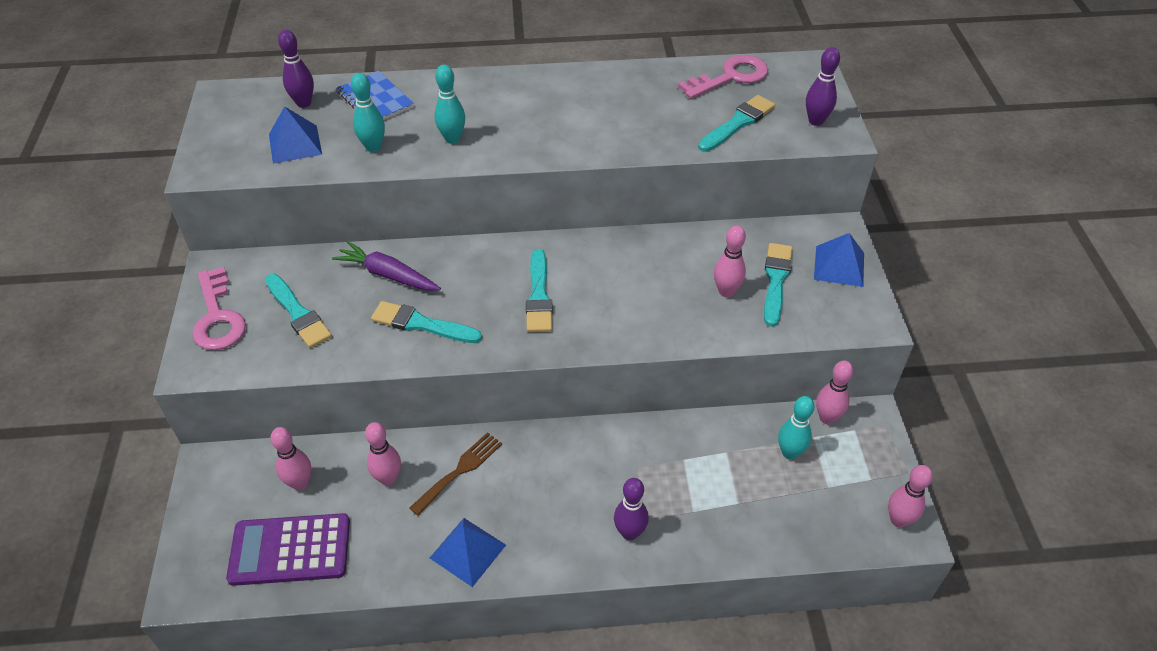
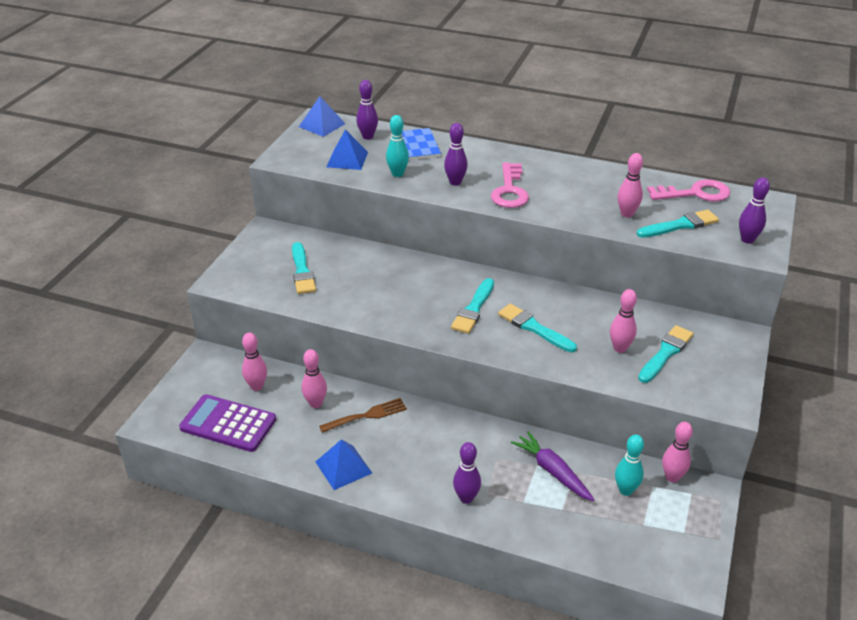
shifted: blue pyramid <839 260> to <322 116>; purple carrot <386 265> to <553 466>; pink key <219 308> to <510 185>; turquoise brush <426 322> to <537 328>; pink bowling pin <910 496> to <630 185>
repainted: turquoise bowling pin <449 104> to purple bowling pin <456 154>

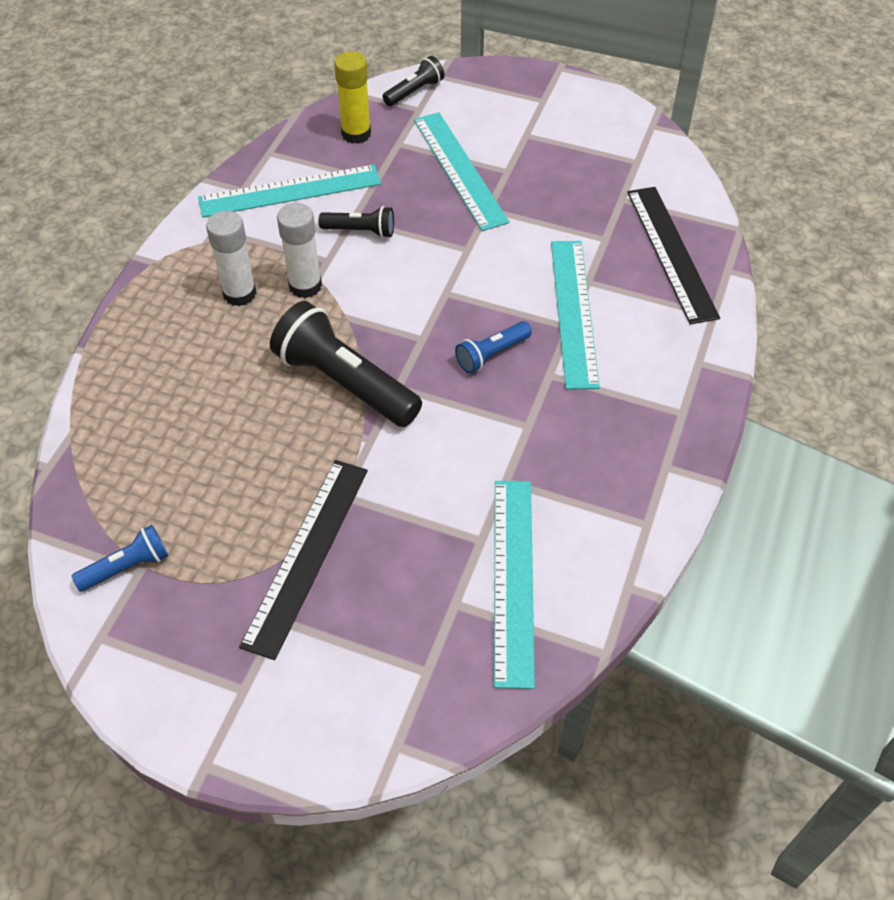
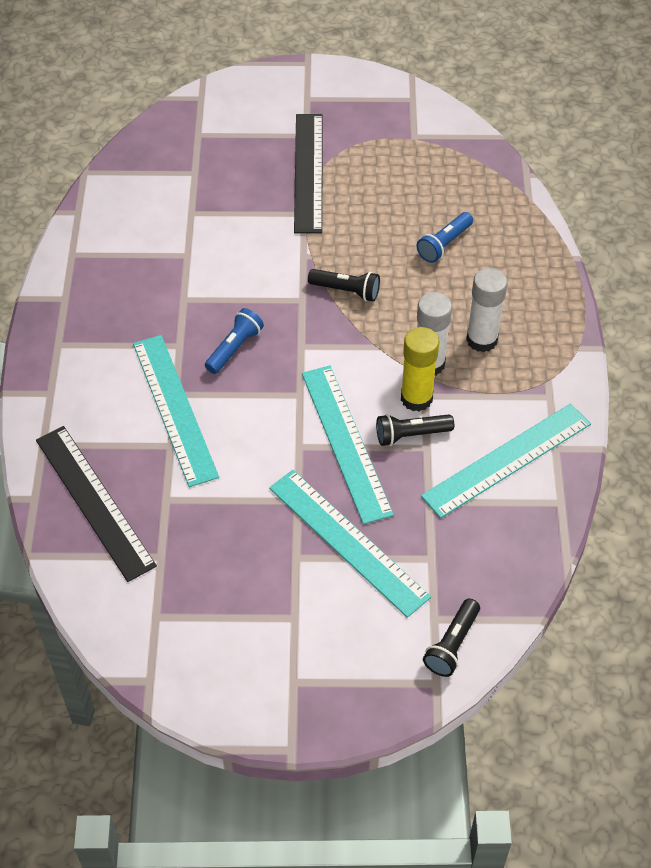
shifted: yellow glue stick <352 97> to <420 369>; turquoise ruler <514 585> to <348 444>; blue flashlight <120 558> to <444 237>
scaled: black flashlight <346 364> = <344 285> x0.51

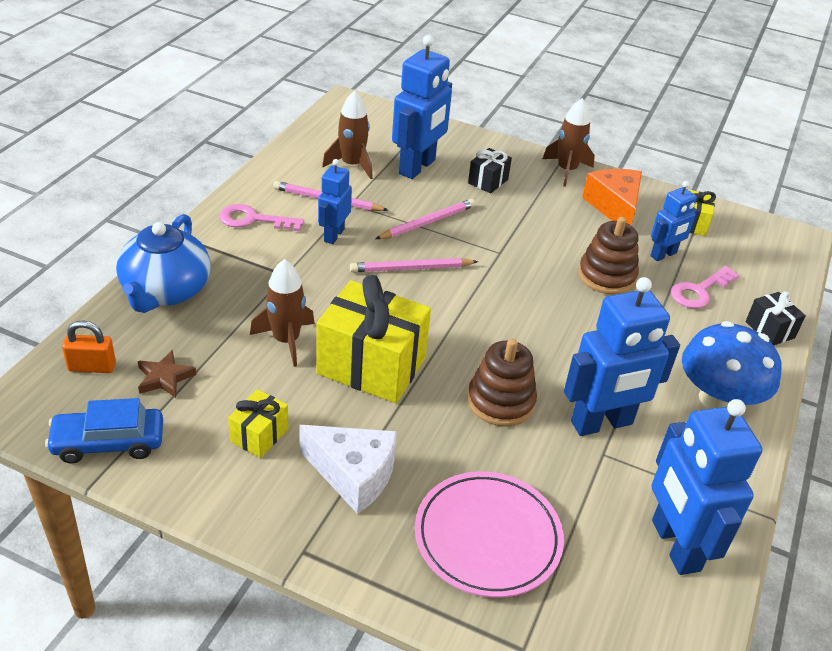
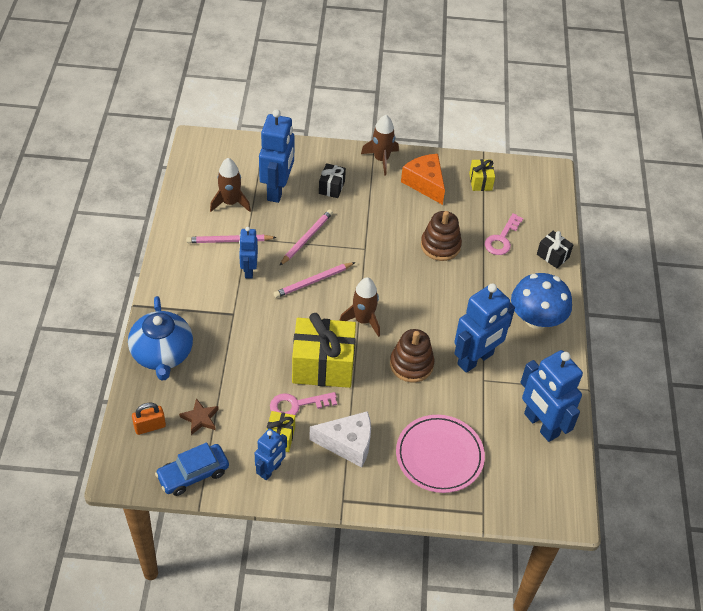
shifted: blue robot <674 221> to <271 454>; pink key <261 217> to <303 403>; brown rocket <282 313> to <359 307>

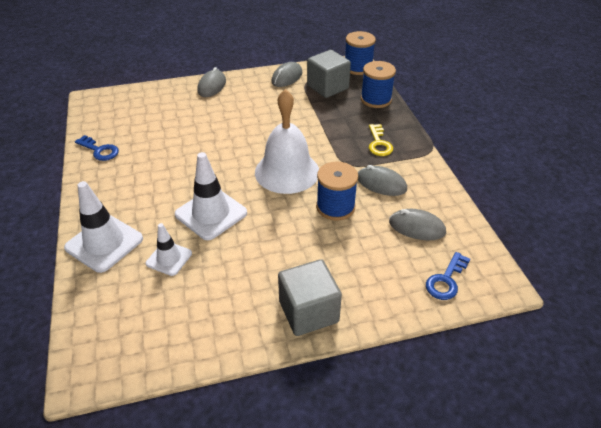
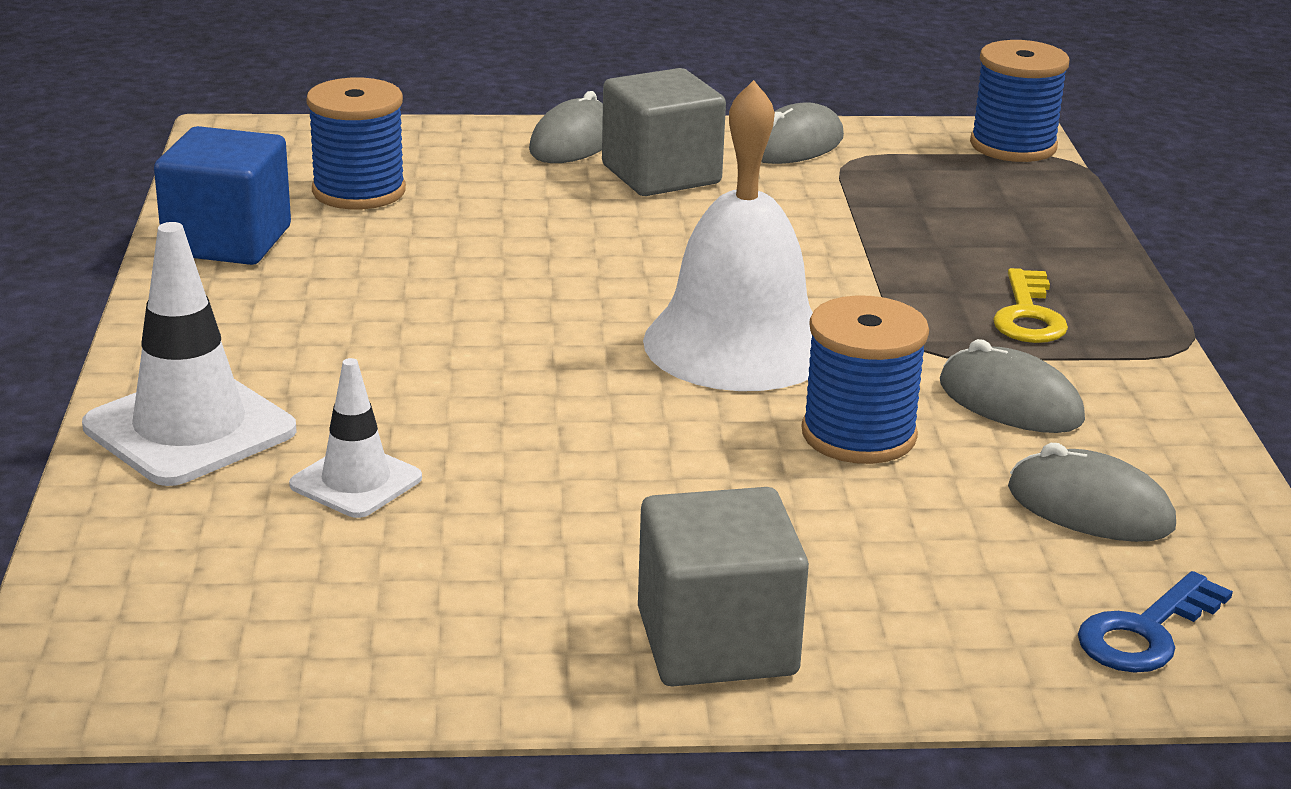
gone: white traffic cone <211 196>
shifted: grey cube <329 74> to <664 132>; blue spool <378 84> to <356 143>
swapped: blue key <97 148> to blue cube <222 195>

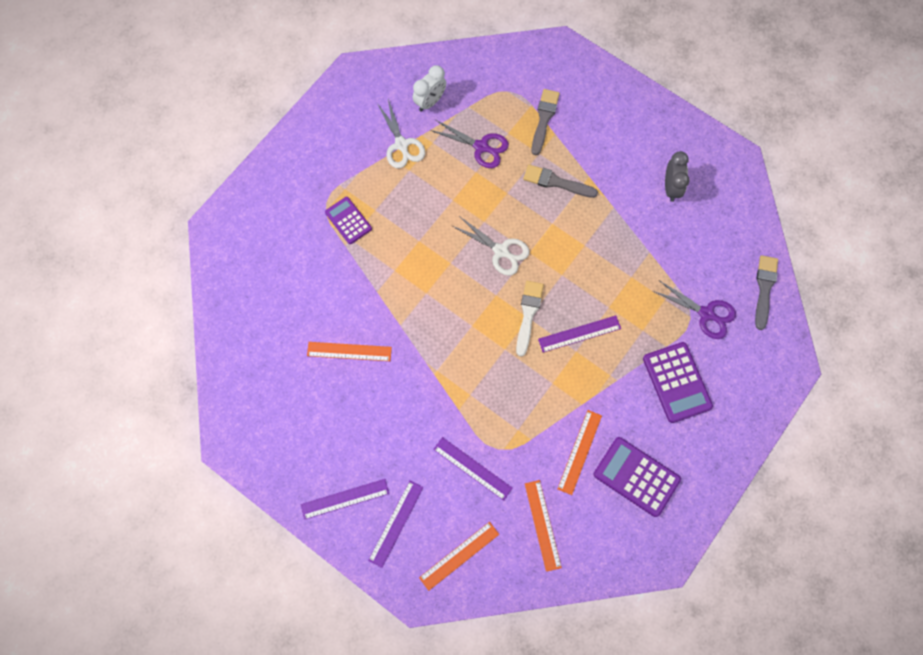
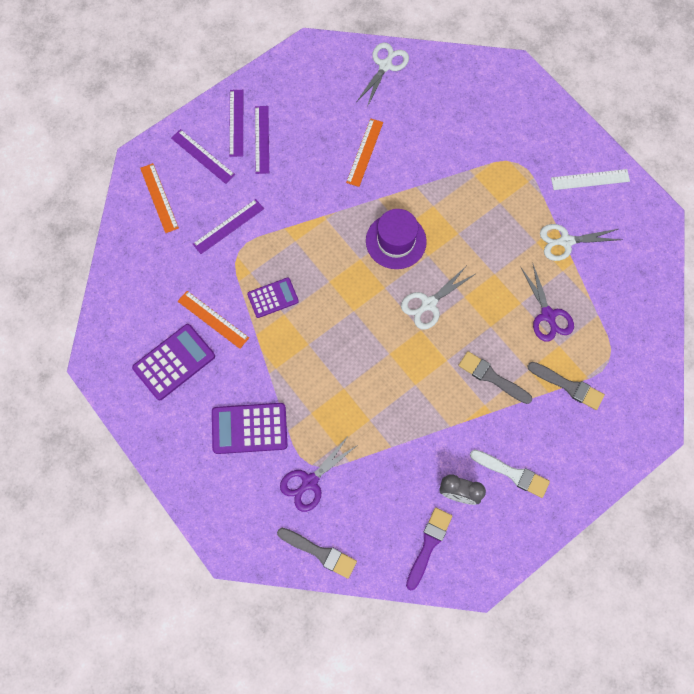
gone: white clock <429 88>; orange ruler <543 526>
new: white scissors <383 74>; white ruler <590 179>; purple hat <396 239>; purple brush <429 549>
shifted: purple calculator <348 220> to <273 297>; white brush <530 319> to <510 474>; purple ruler <579 334> to <262 140>
rotated: purple scissors <469 144> = <547 303> 60 degrees counterclockwise; grey brush <560 181> = <495 377> 90 degrees counterclockwise

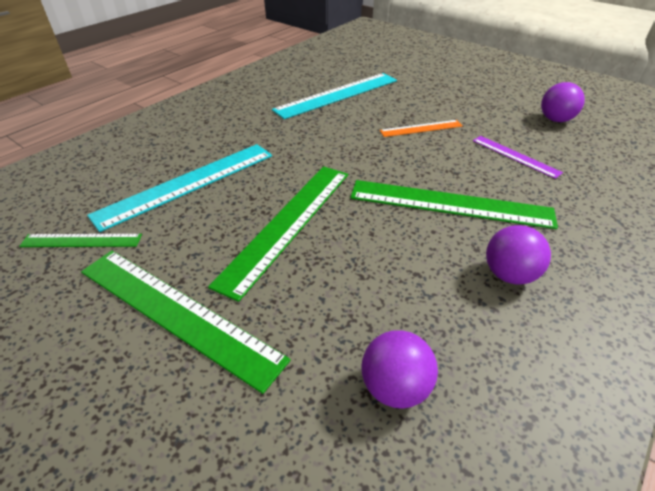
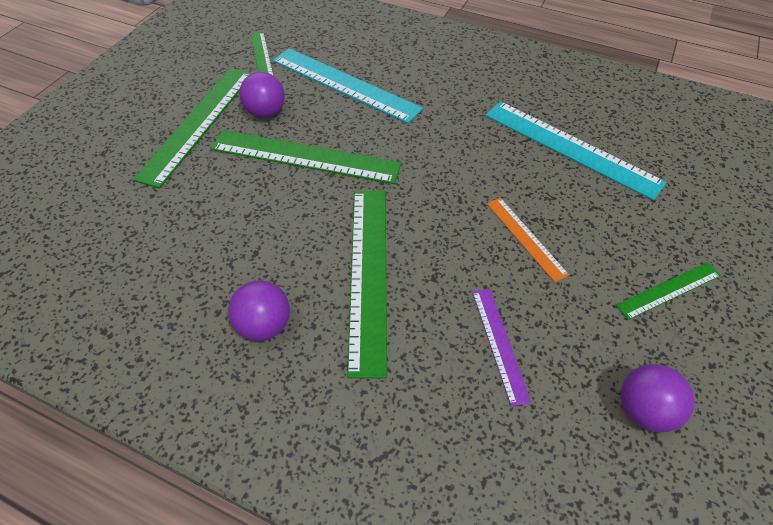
new: green ruler <668 291>
shifted: purple ball <399 369> to <262 95>
rotated: purple ruler <518 157> = <501 348> 45 degrees counterclockwise

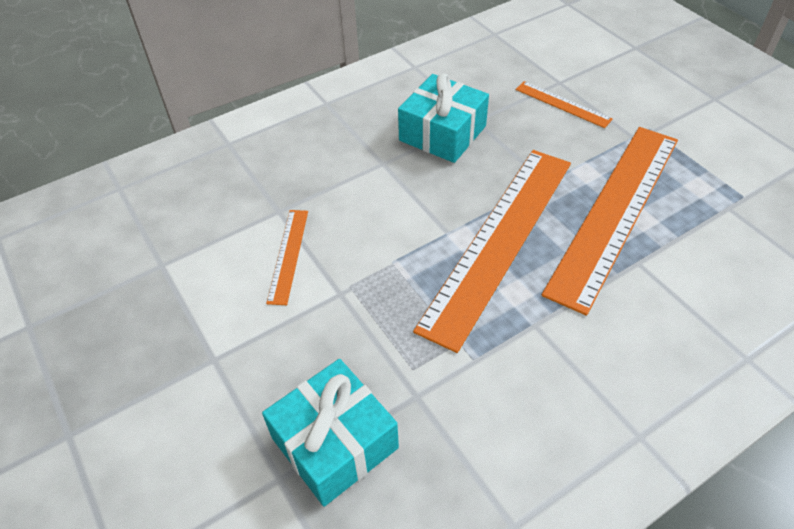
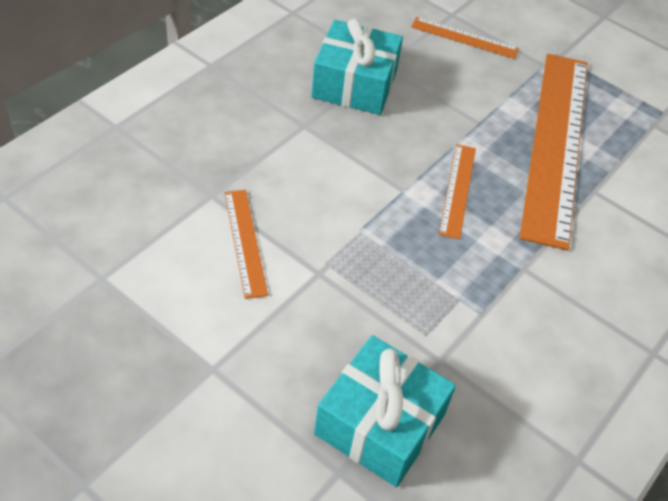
scaled: orange ruler <492 251> = <457 192> x0.44

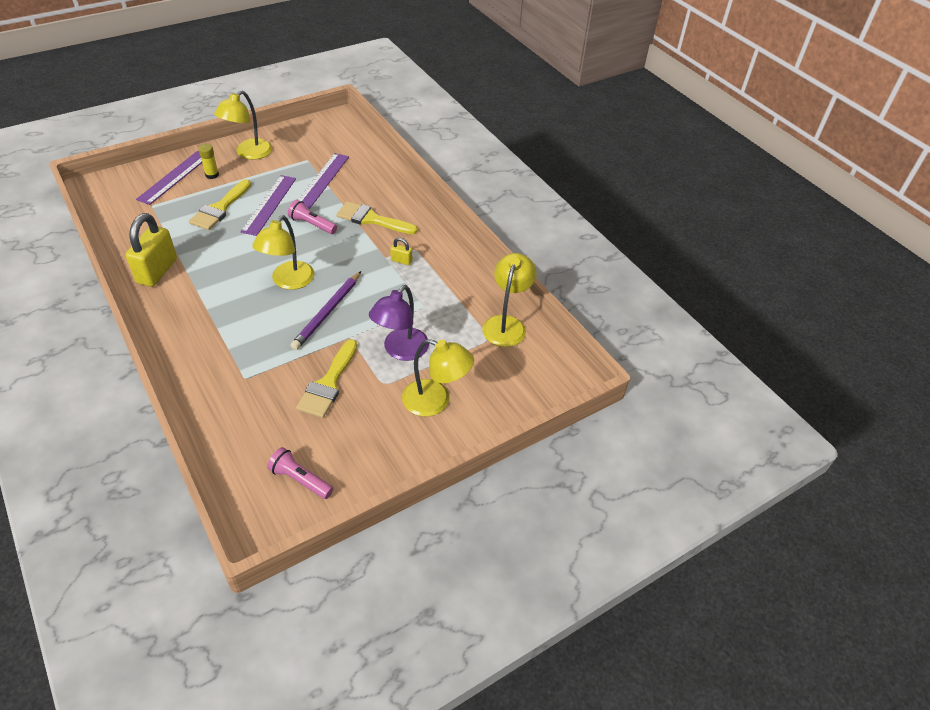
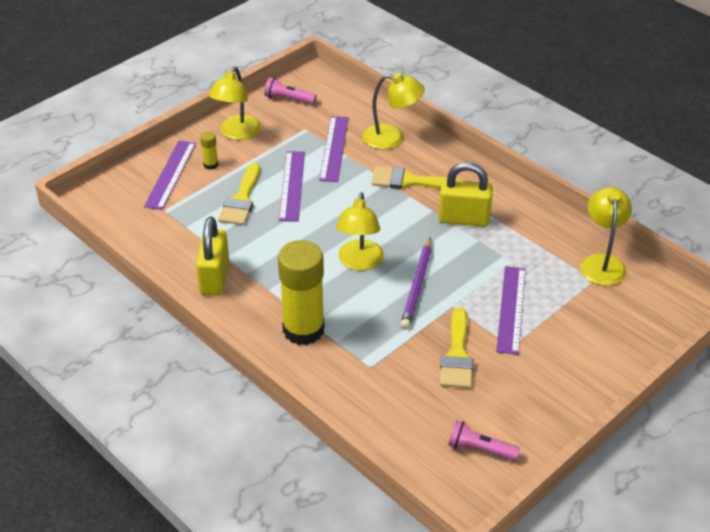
new: yellow glue stick <301 292>
shifted: pink flashlight <312 217> to <290 90>; yellow lamp <438 378> to <394 111>
swapped: purple lamp <399 323> to purple ruler <511 310>
scaled: yellow padlock <401 251> = <465 194> x2.24

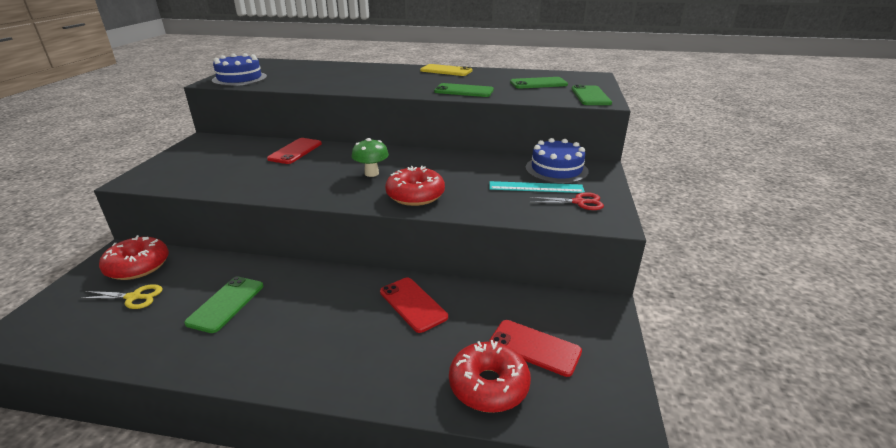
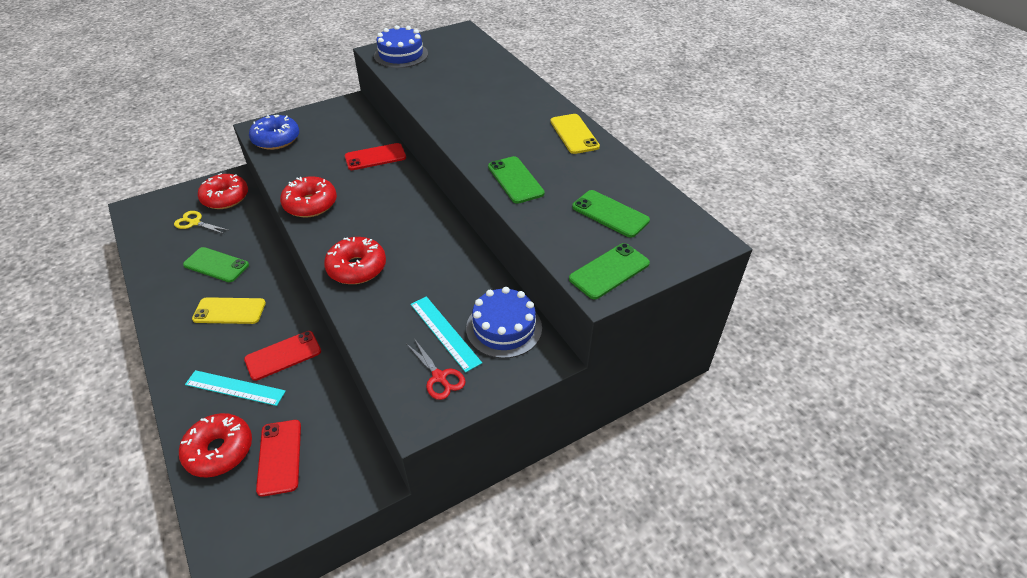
gone: green mushroom <370 157>
new: blue donut <274 132>; red donut <308 196>; yellow phone <229 310>; turquoise ruler <235 388>
rotated: green phone <224 304> = <216 264> 45 degrees clockwise; red phone <414 305> = <282 356> 45 degrees clockwise; yellow scissors <121 296> = <201 222> 150 degrees clockwise

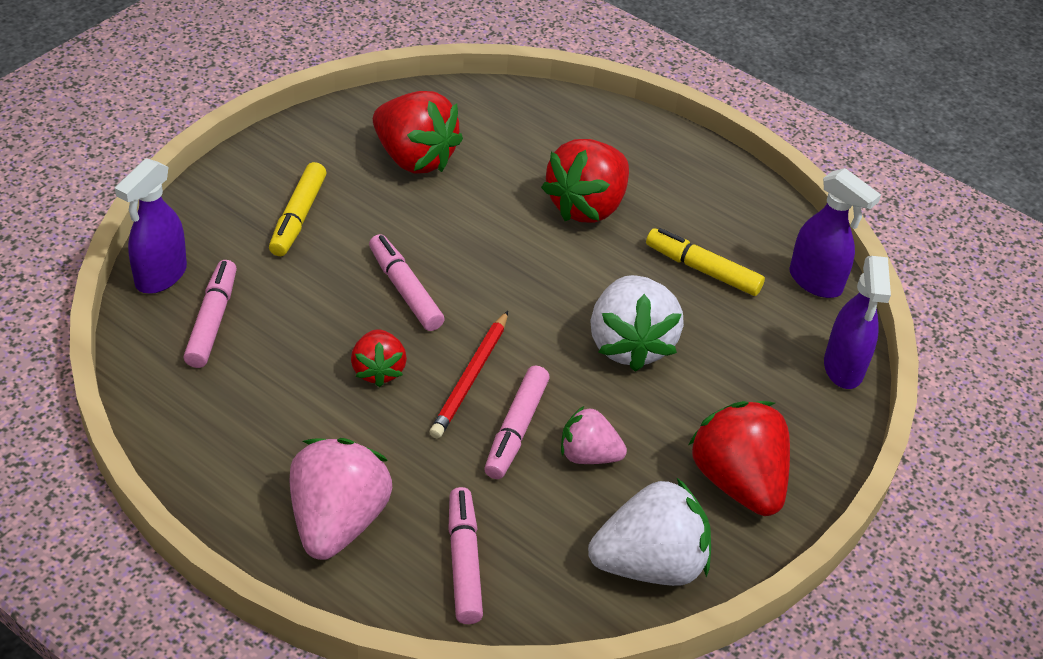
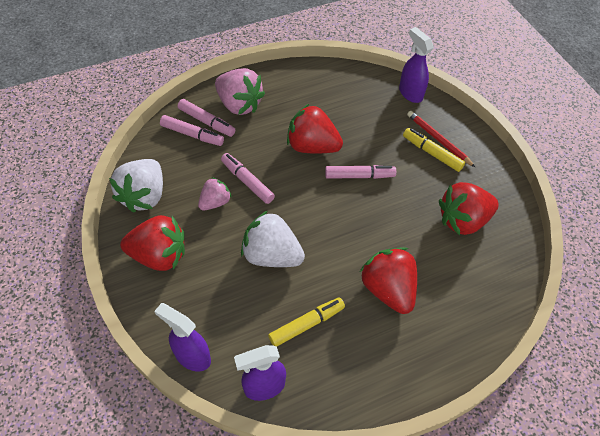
shifted: pink marker <210 314> to <206 118>; red pencil <469 375> to <441 139>
scaled: red strawberry <379 358> = <315 129> x1.72

